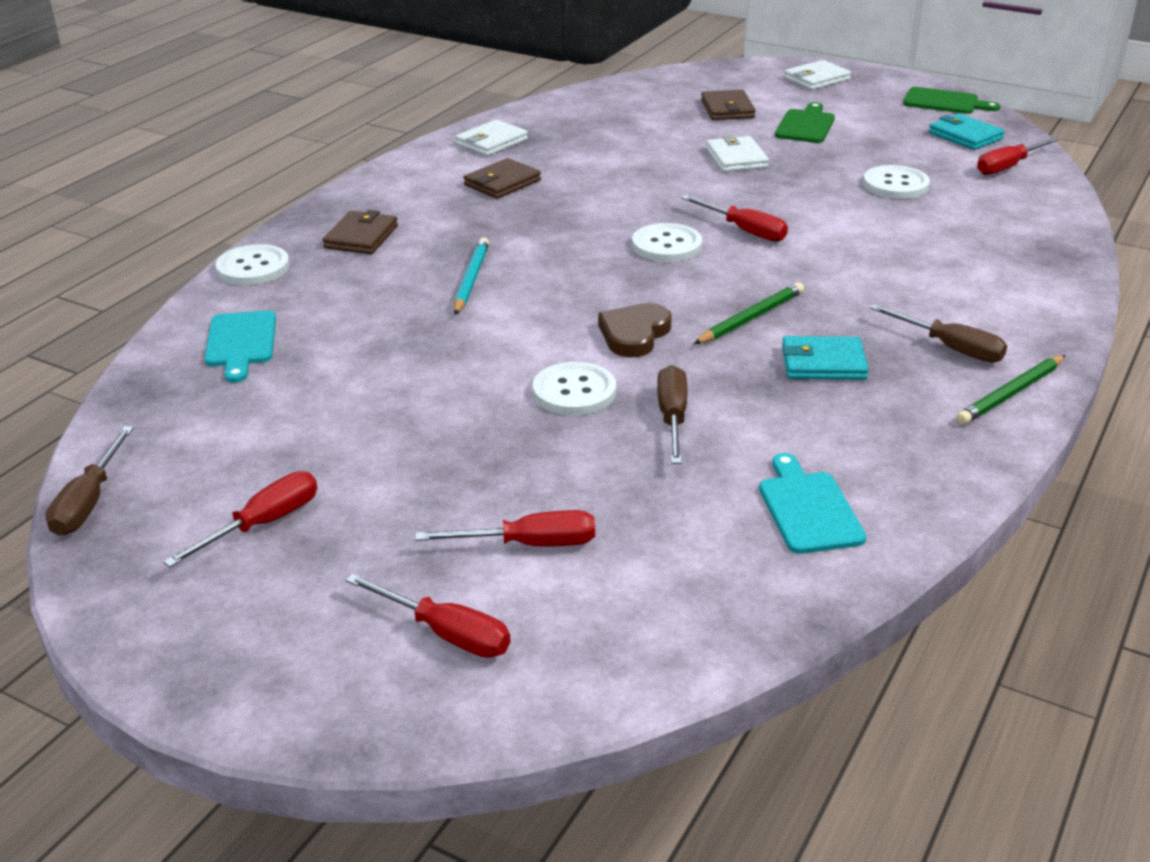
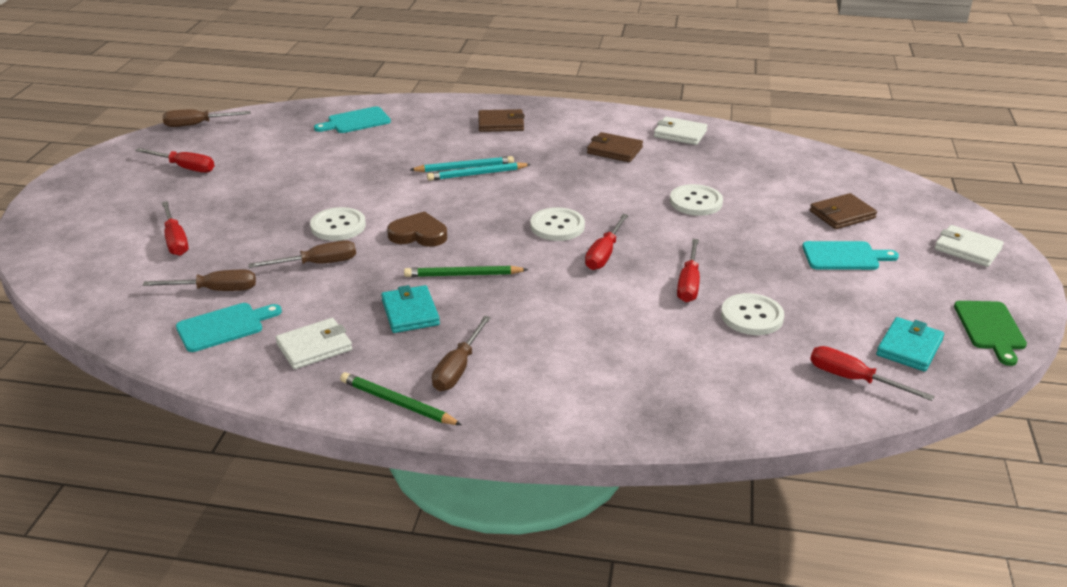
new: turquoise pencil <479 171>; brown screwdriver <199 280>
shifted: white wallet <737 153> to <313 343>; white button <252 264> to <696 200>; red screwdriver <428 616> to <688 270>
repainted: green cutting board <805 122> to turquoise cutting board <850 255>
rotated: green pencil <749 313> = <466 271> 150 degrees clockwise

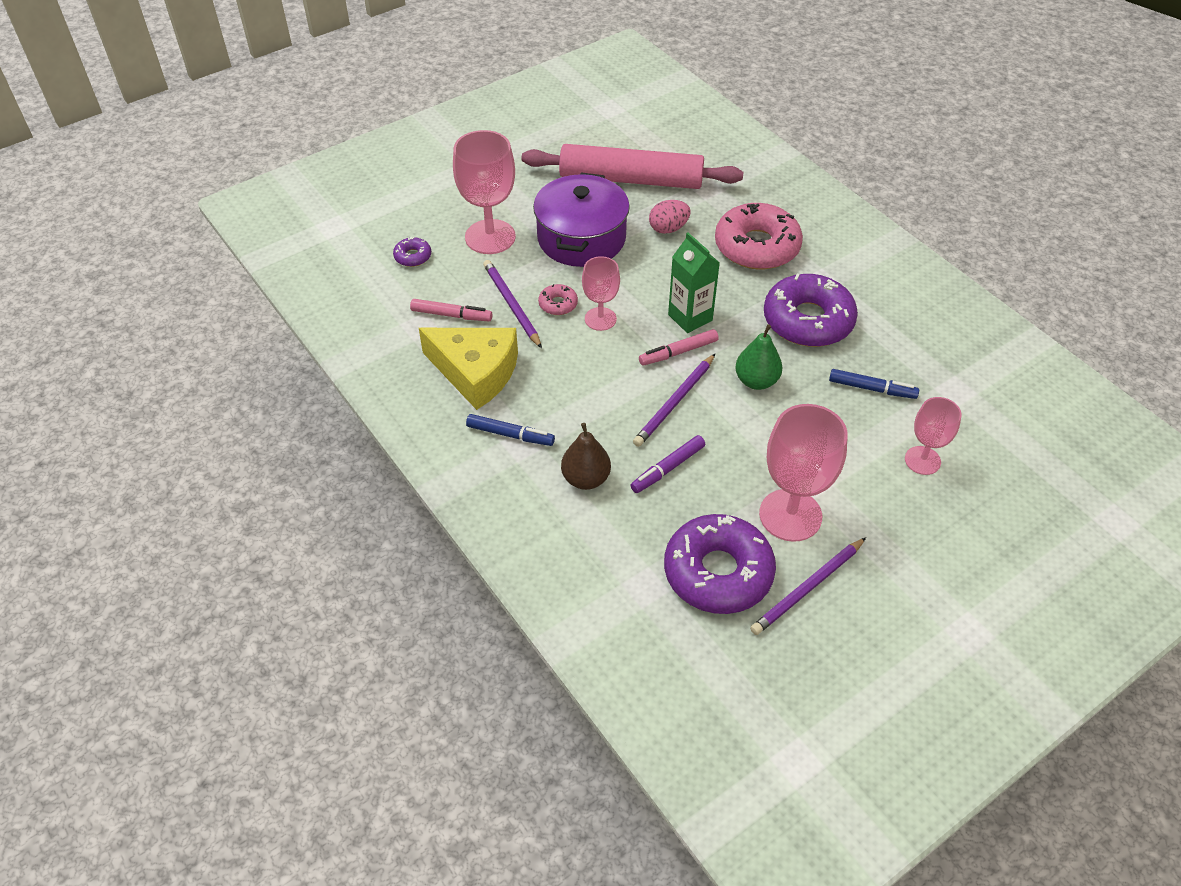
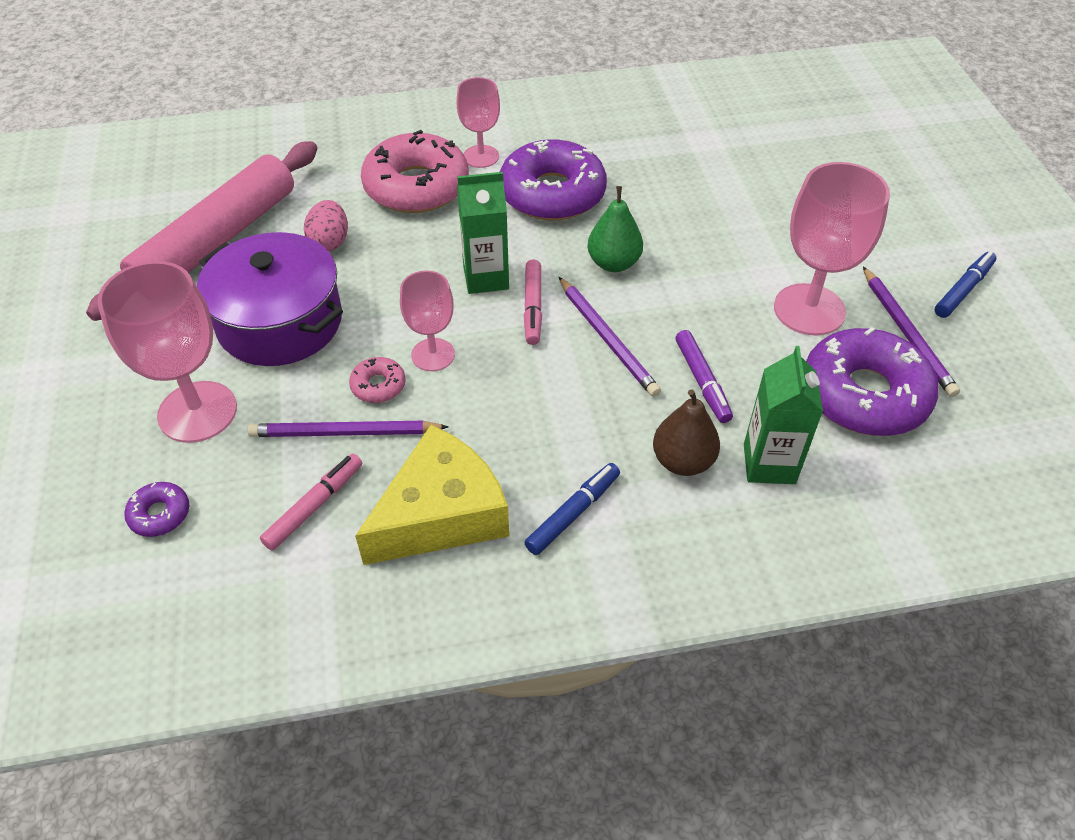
new: green carton <783 415>
shifted: blue marker <874 384> to <965 284>; pink goblet <933 436> to <478 122>

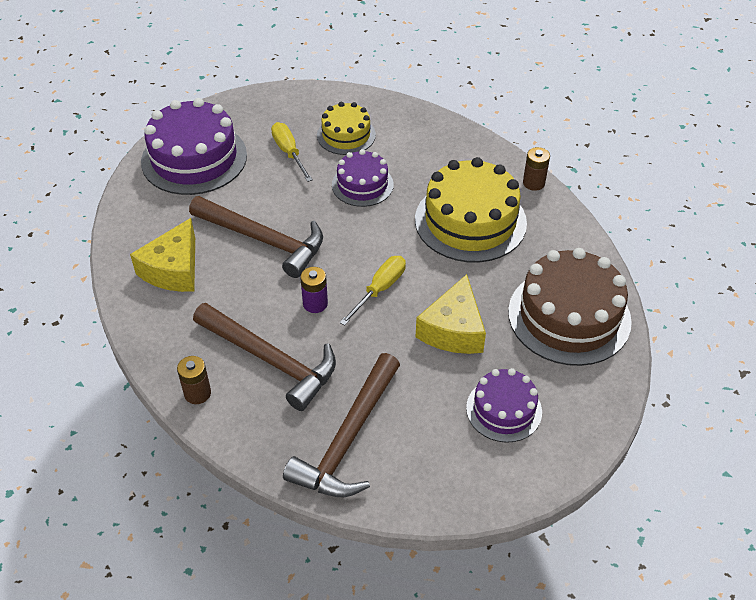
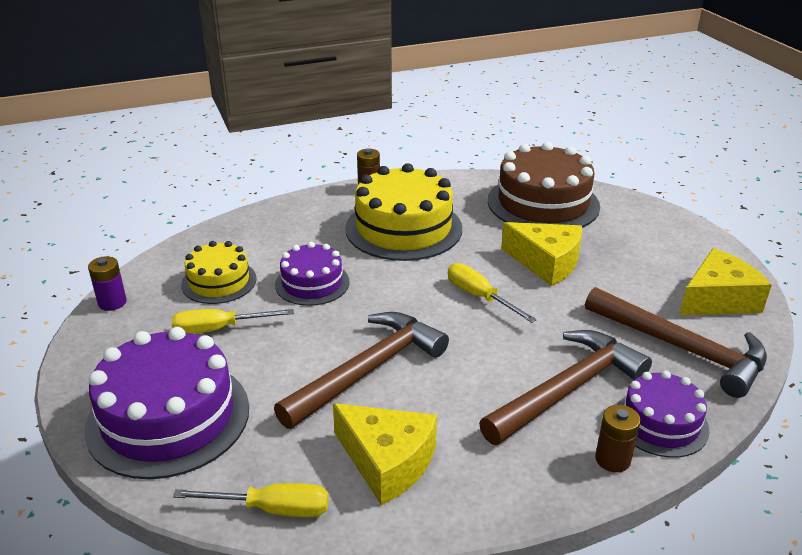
new: yellow cheese <725 281>; yellow screwdriver <251 500>
shifted: purple battery <314 290> to <107 283>; purple cake <504 405> to <663 414>

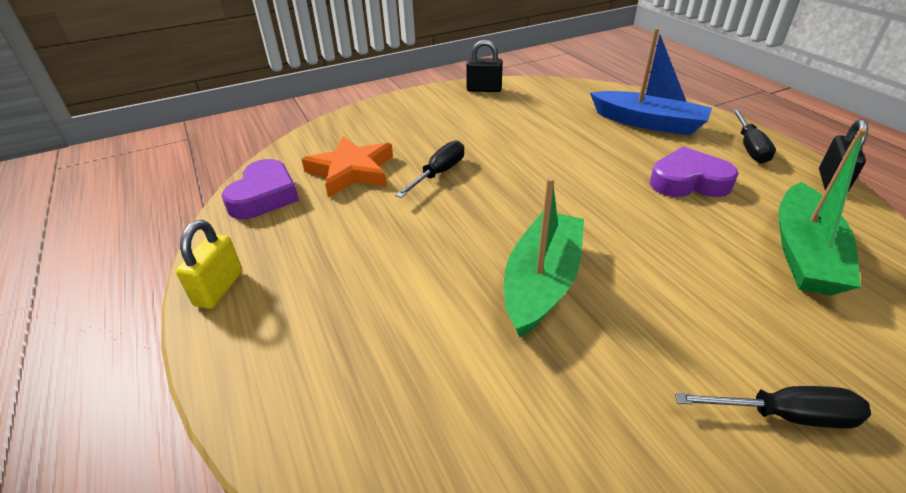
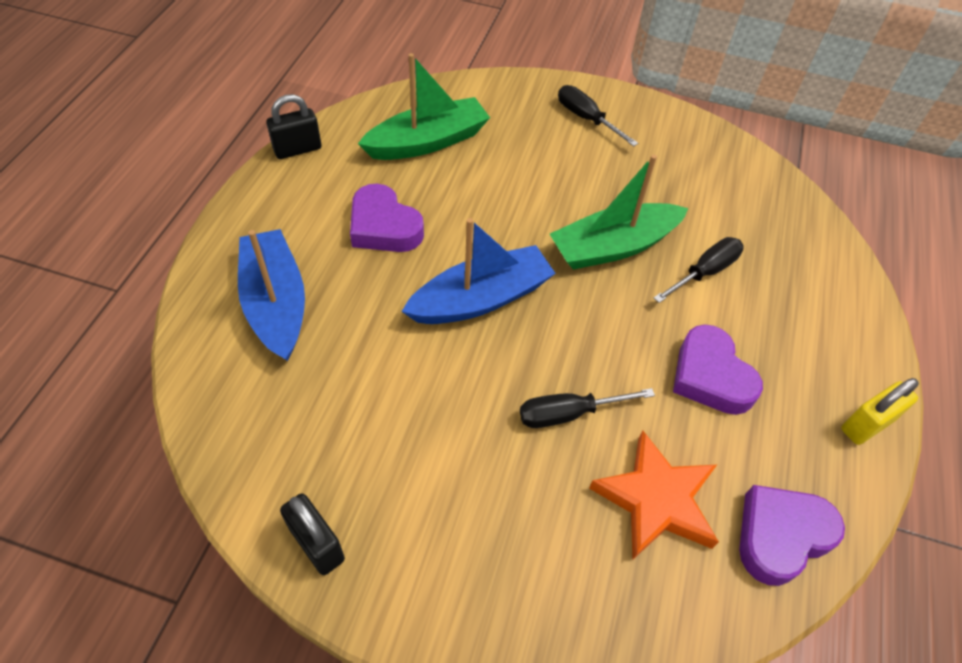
new: blue boat <478 271>; purple heart <718 369>
shifted: black screwdriver <754 136> to <699 270>

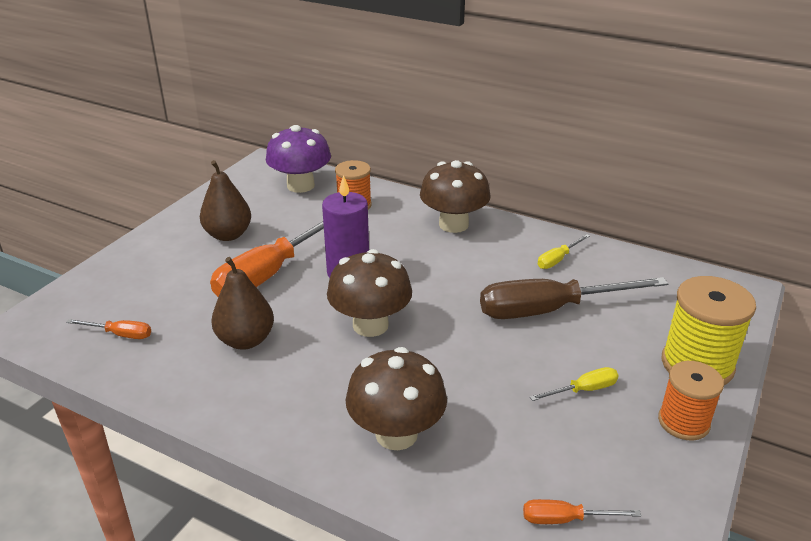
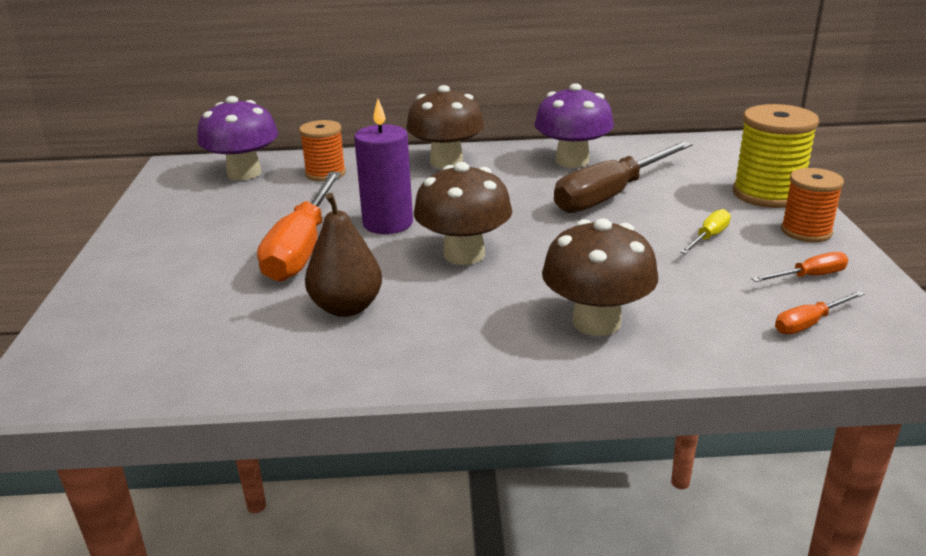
gone: brown pear <225 200>
shifted: orange screwdriver <108 329> to <800 267>
swapped: yellow screwdriver <563 251> to purple mushroom <574 125>

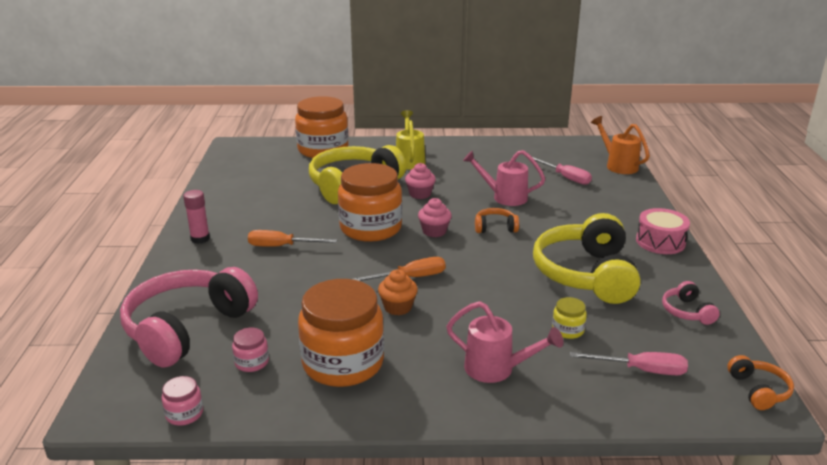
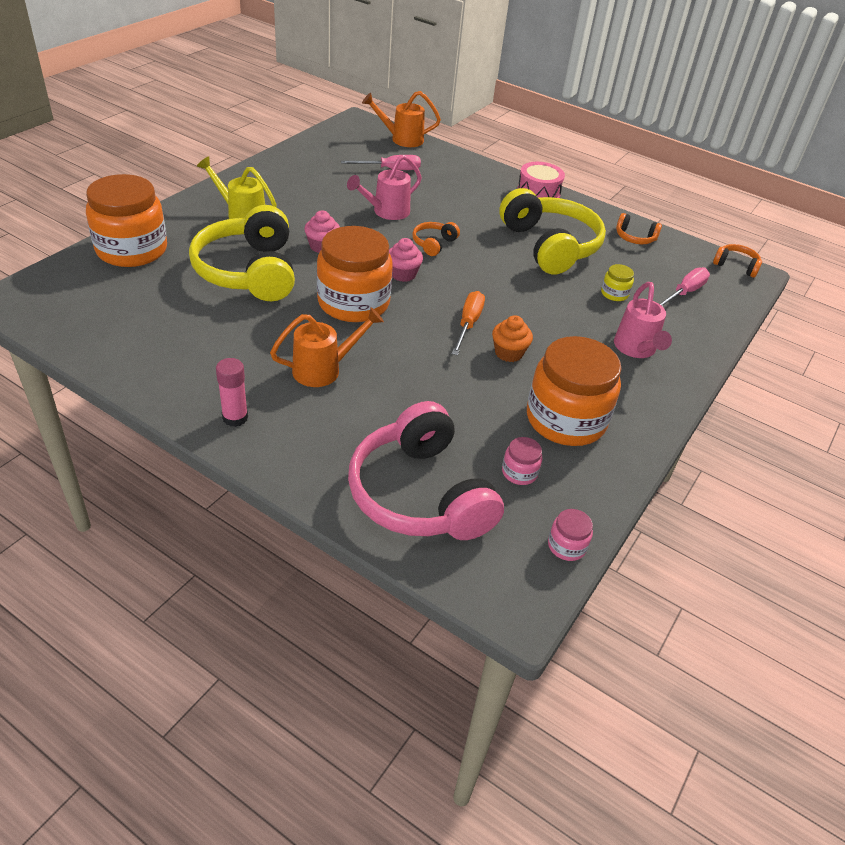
swapped: orange screwdriver <292 238> to orange watering can <327 347>
repainted: pink headphones <691 303> to orange headphones <639 228>
rotated: yellow headphones <586 258> = <552 231> 150 degrees counterclockwise; pink watering can <504 342> = <643 320> 120 degrees clockwise

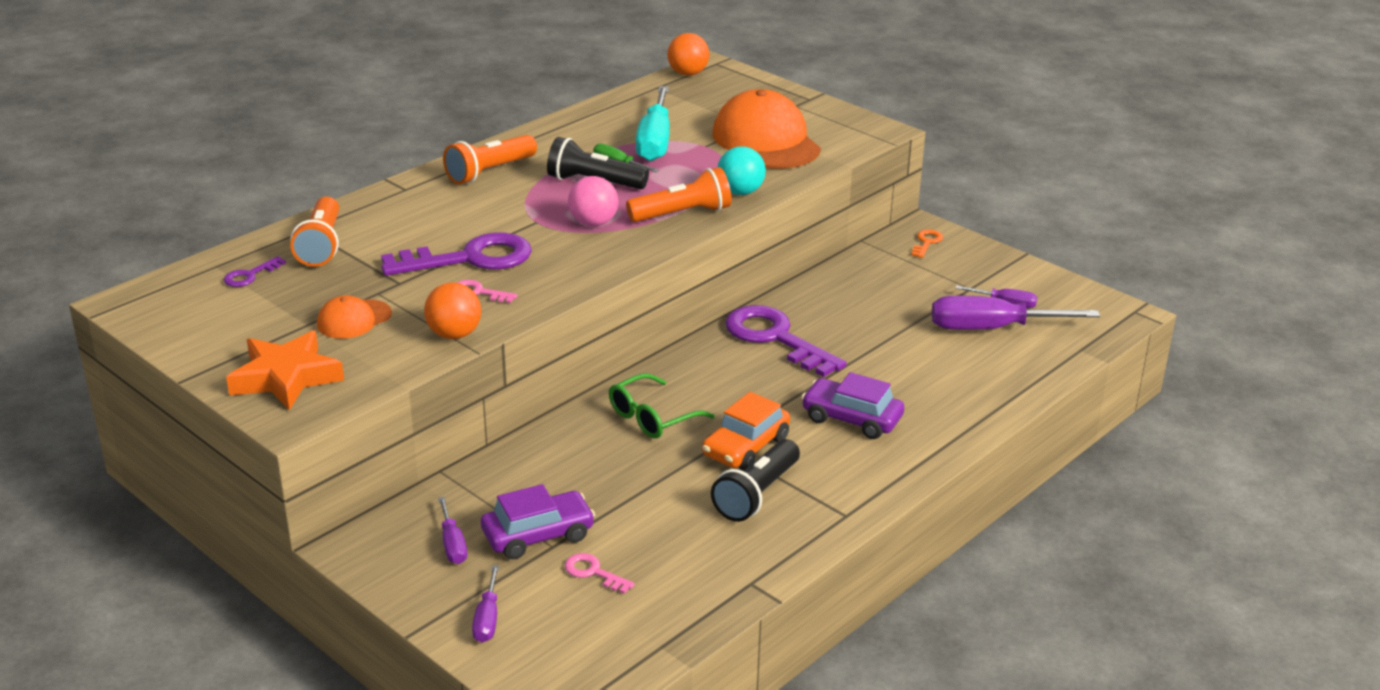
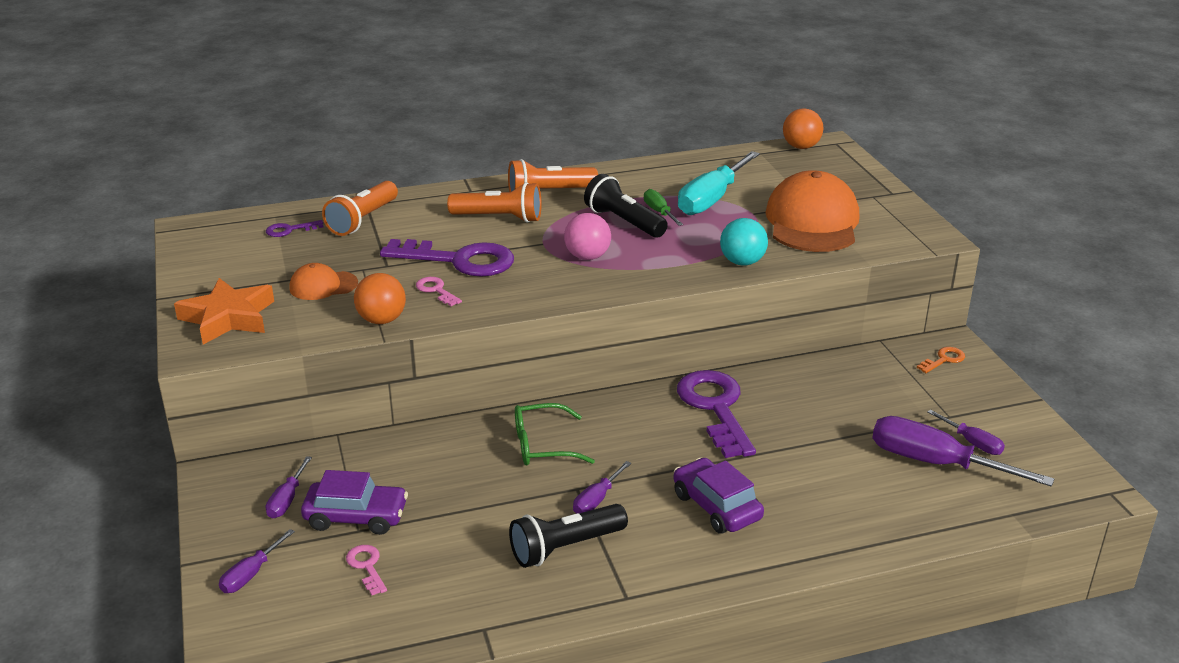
shifted: orange flashlight <678 194> to <494 202>
swapped: orange car <746 431> to purple screwdriver <602 487>

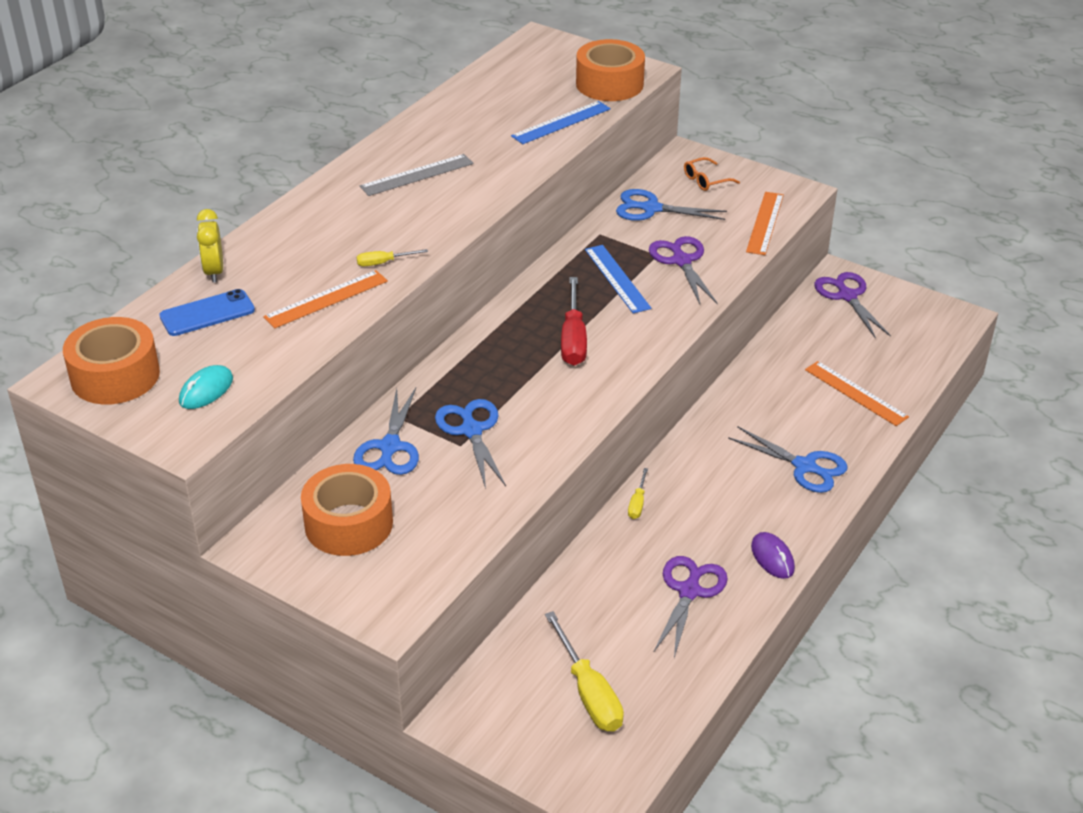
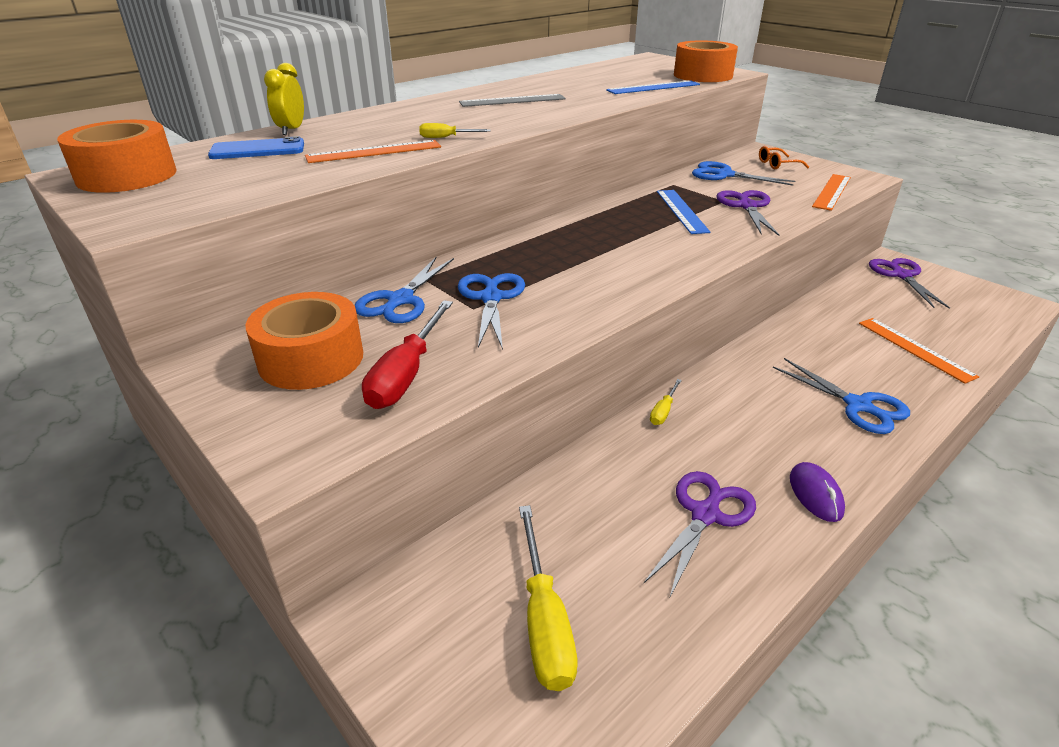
gone: turquoise mouse <206 387>
shifted: red screwdriver <574 321> to <407 354>

